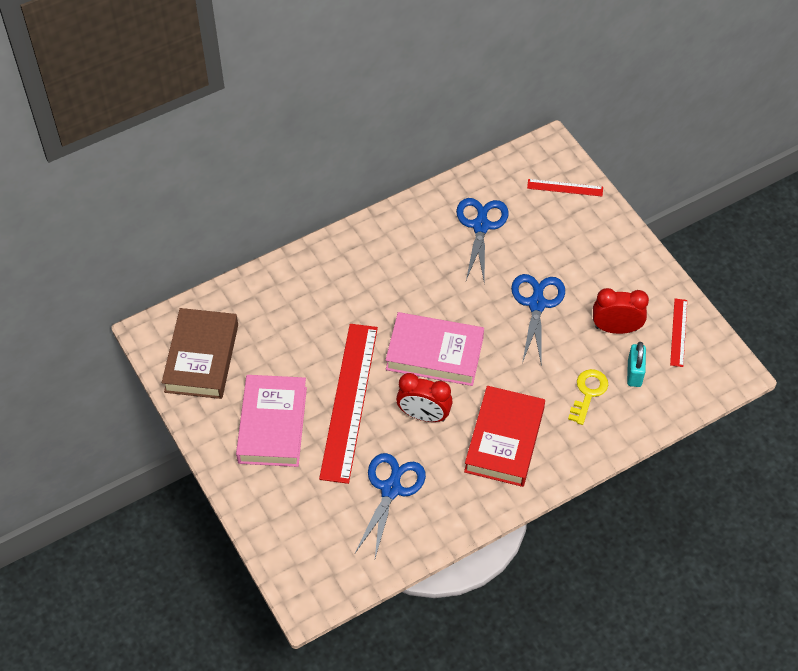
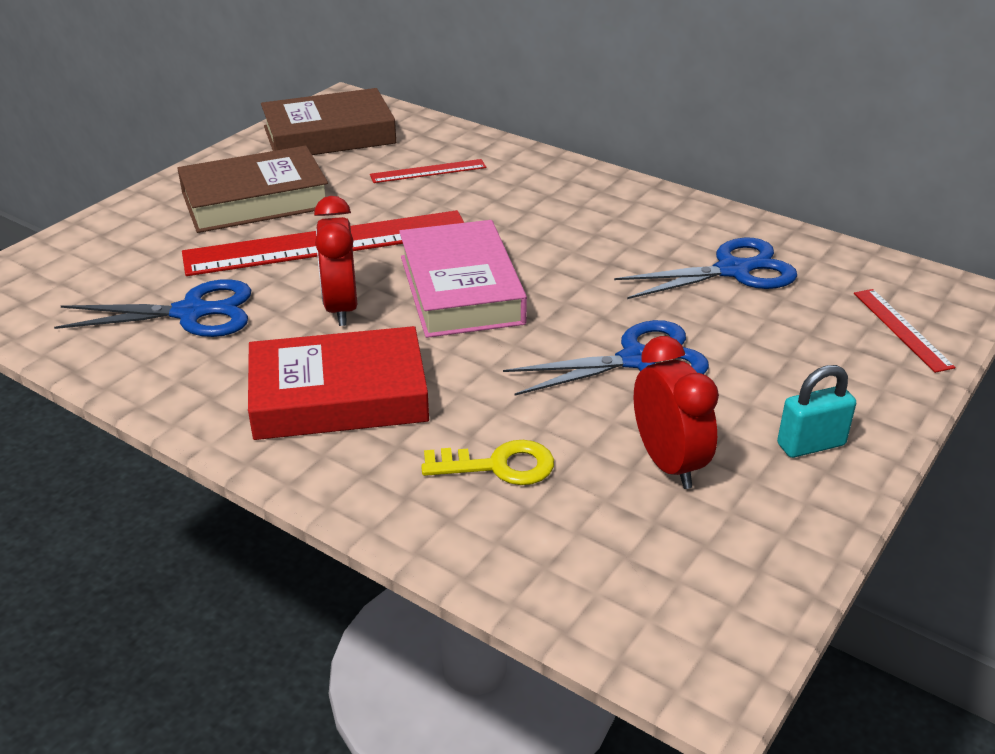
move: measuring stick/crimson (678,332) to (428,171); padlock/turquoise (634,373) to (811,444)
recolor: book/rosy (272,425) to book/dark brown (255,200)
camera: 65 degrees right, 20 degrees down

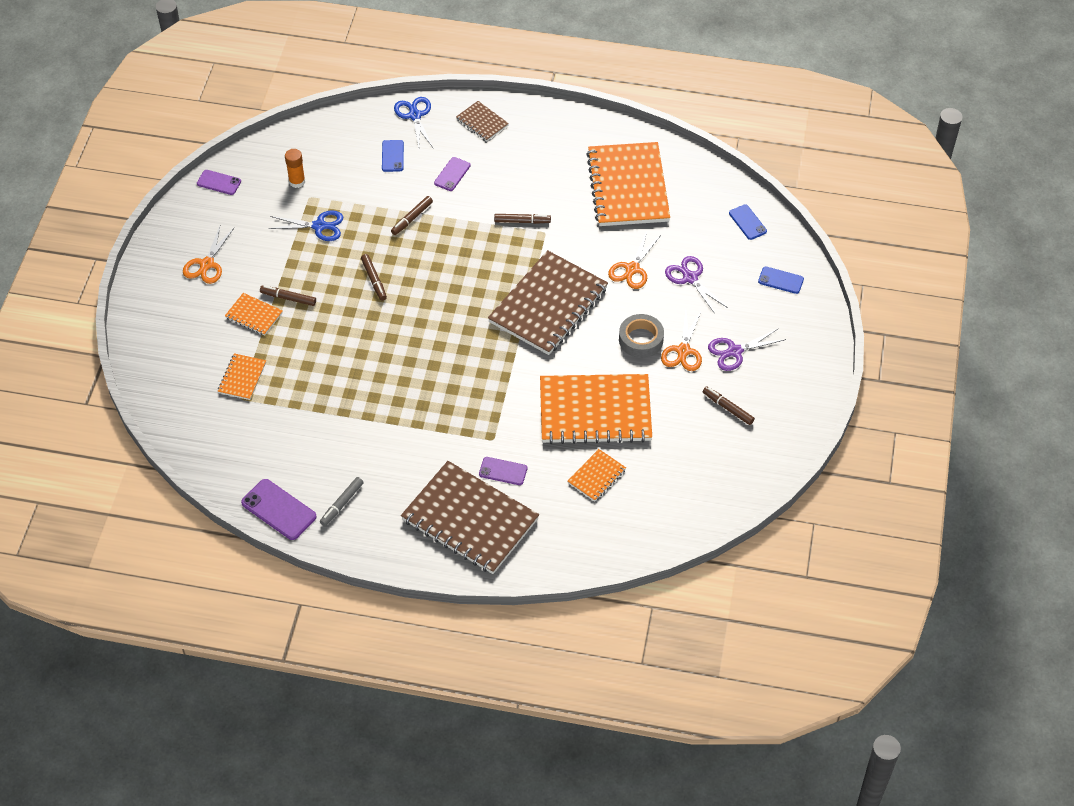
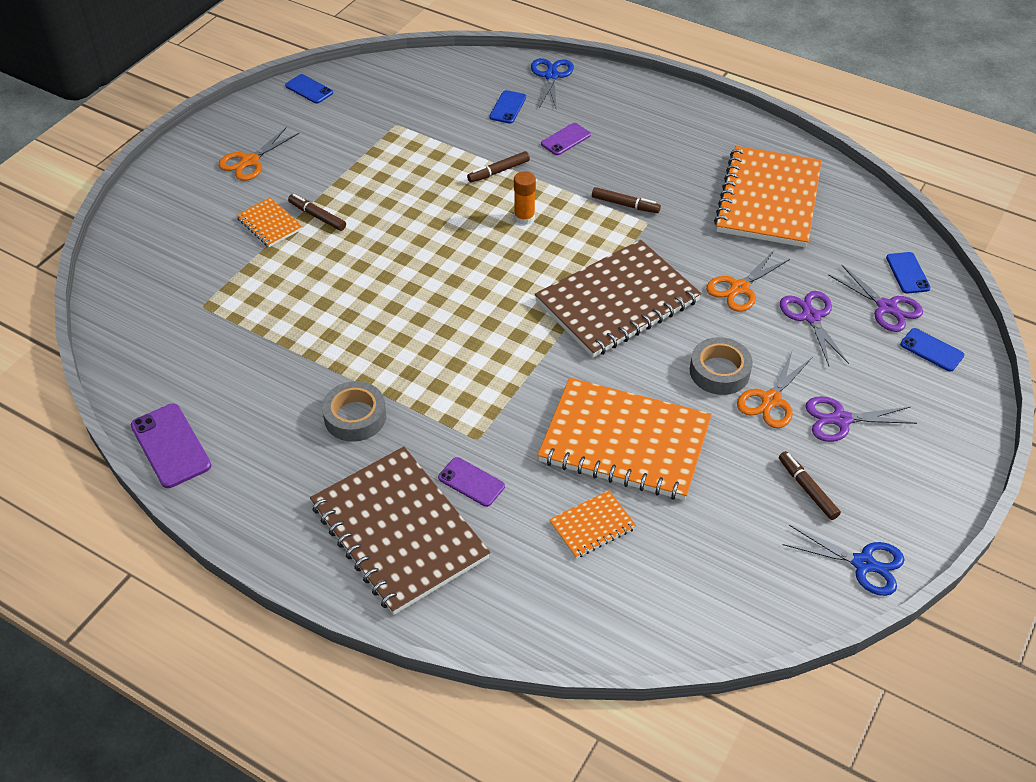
delete: exercise book/orange (242,378); marker/grey (342,504); marker/dark brown (374,280); exercise book/dark brown (482,122)
insert: sticky tape/grey (355,417); pair of scissors/purple (886,307)
move: glue/orange (297,181) to (524,218); pair of scissors/cobalt (319,226) to (863,563)
recolor: phone/purple (219,182) to phone/cobalt (309,89)
camera: 20 degrees right, 5 degrees down

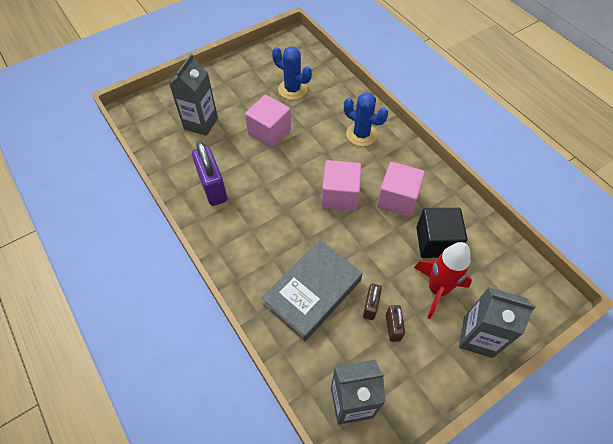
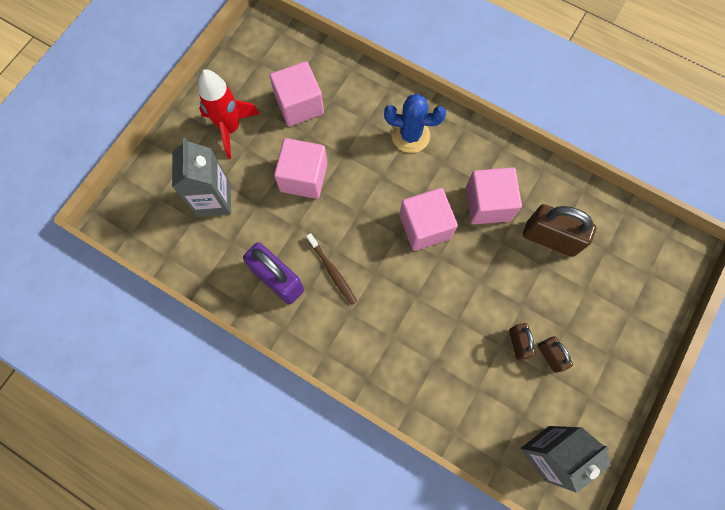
delete: book/grey (312,292); milk carton/grey (478,337)
insert: dental brush/dark brown (332,271)
move: spaceship/crimson (437,290) to (230,128)
replace: prickly plant/cobalt (292,89) to solid cube/rosy (299,105); solid cube/black (436,242) to padlock/dark brown (550,238)
camera: 25 degrees left, 15 degrees up

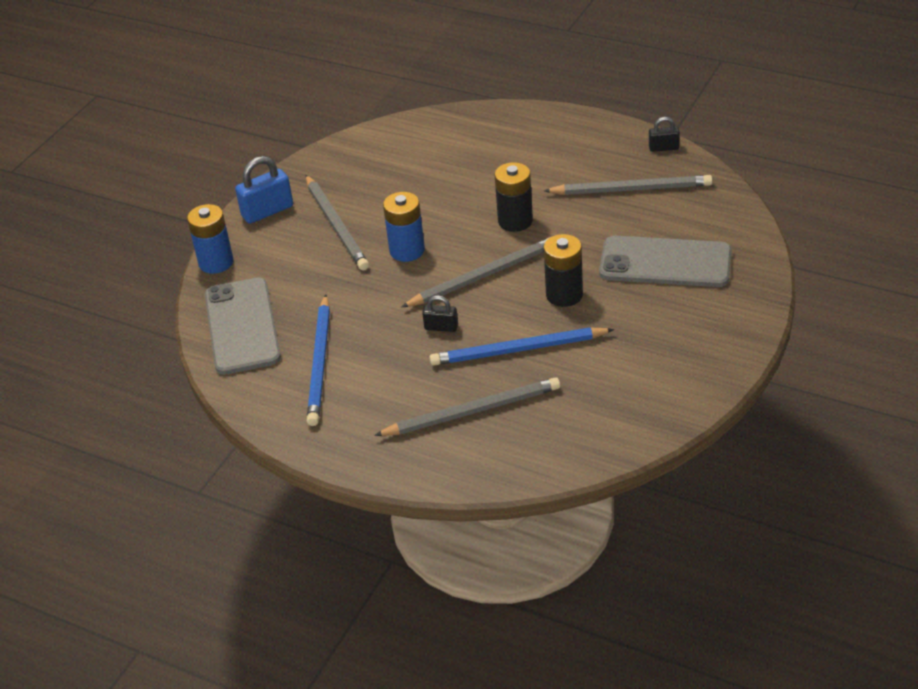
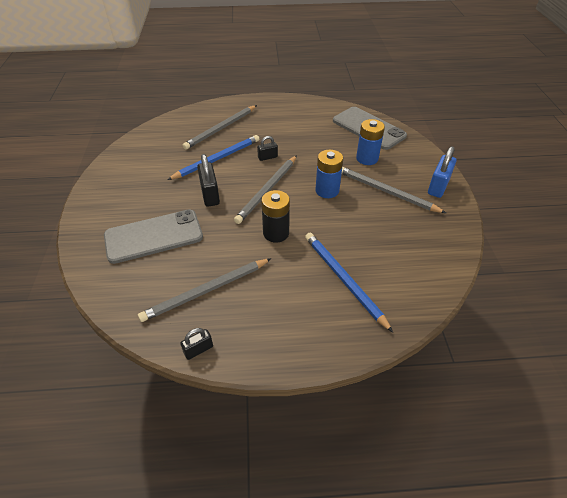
move: pencil/cobalt (320,363) to (343,279); power cell/cobalt (216,262) to (367,158)
replace: power cell/black (564,295) to padlock/black (210,195)
camera: 145 degrees right, 5 degrees up

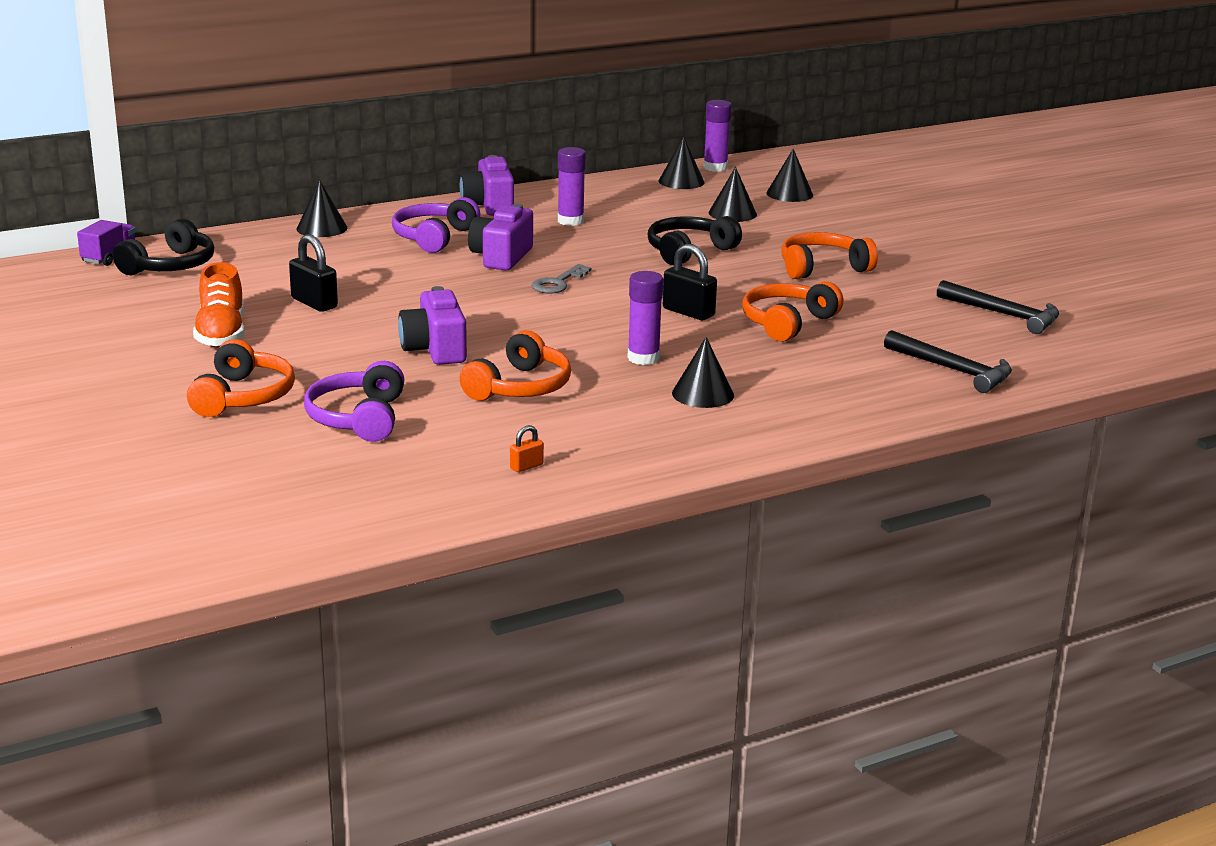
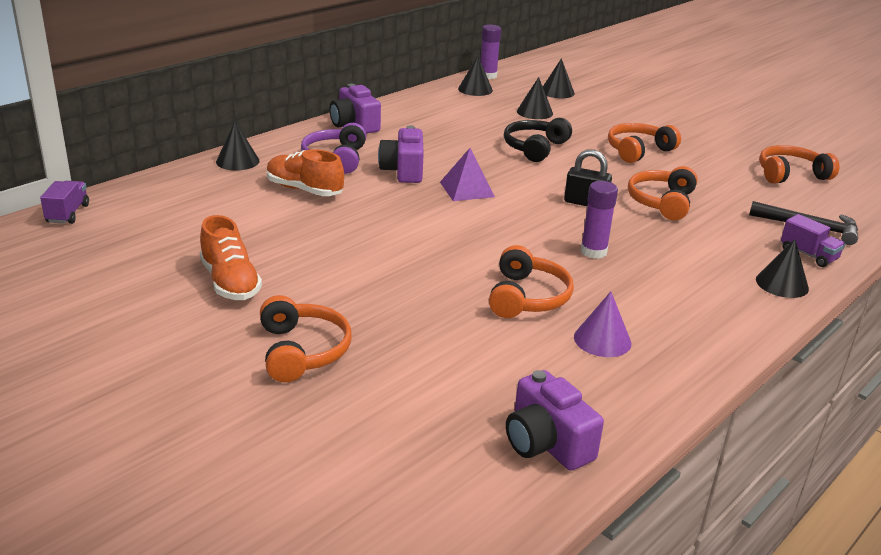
delete: headset/black (170,266); padlock/black (314,303); headset/purple (358,418); padlock/orange (526,466); glue/purple (570,221)
insert: lace-up shoe/orange (304,190); cone/purple (602,340); toy truck/purple (808,255)
move: photo camera/purple (435,349) to (546,443); cone/black (703,394) to (782,284)
replace: door key/grey (558,283) to pyramid shape/purple (467,189); claw hammer/black (1004,315) to headset/orange (790,174)
camera: 20 degrees left, 5 degrees up

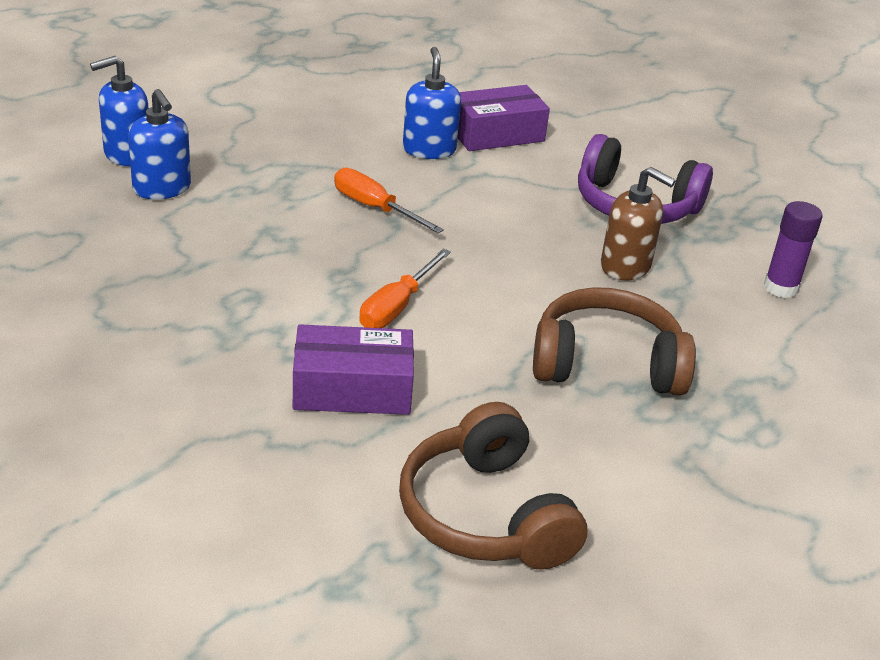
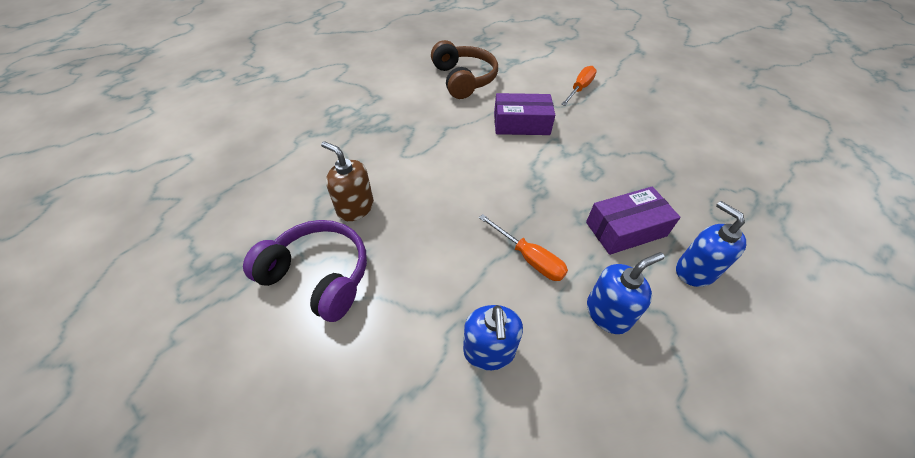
delete: headset/dark brown (606,364); glue/purple (780,288)
move: flat screwdriver/orange (397,307) to (579,89); box/purple (496,134) to (626,229); soap pump/cobalt (127,154) to (608,313)
camera: 175 degrees left, 15 degrees up

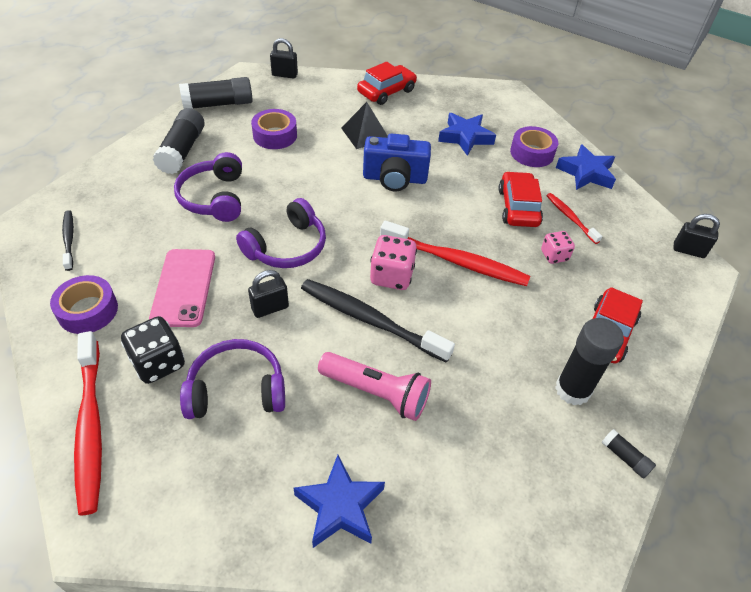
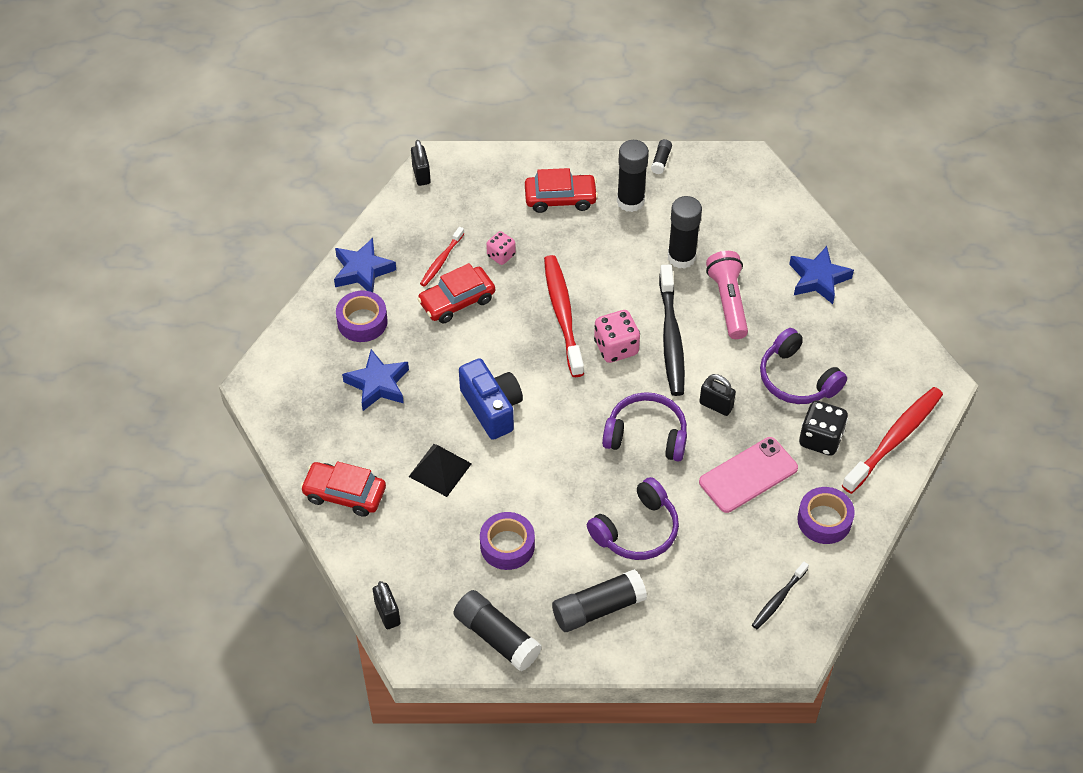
insert: glue/black (681,257)
camera: 120 degrees left, 5 degrees up

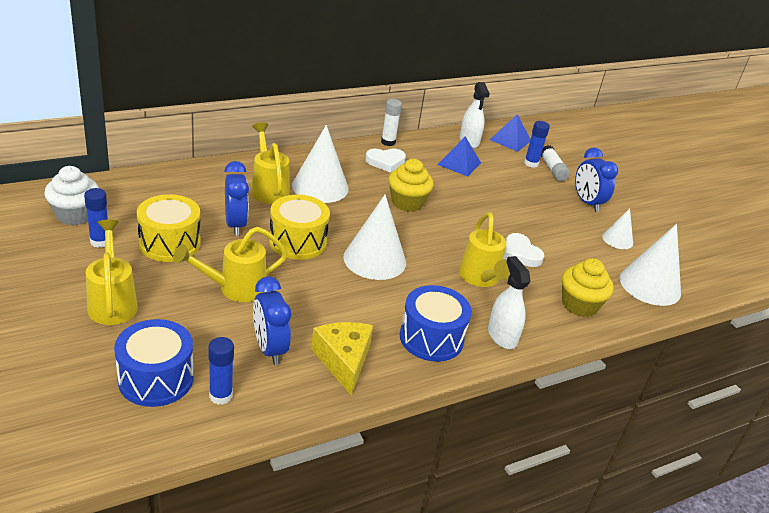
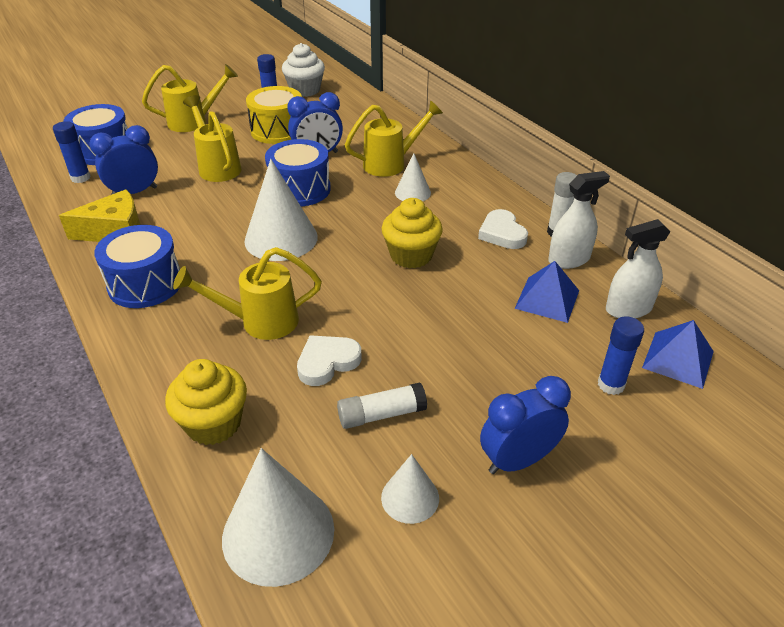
move: glue/snow-white (552,169) to (381,414); sprayer/snow-white (502,336) to (569,259)
recolor: drum/golden (297,241) to drum/cobalt (300,189)
resize: cone/snow-white (320,187) = (412,192) x0.54
camera: 90 degrees right, 5 degrees up

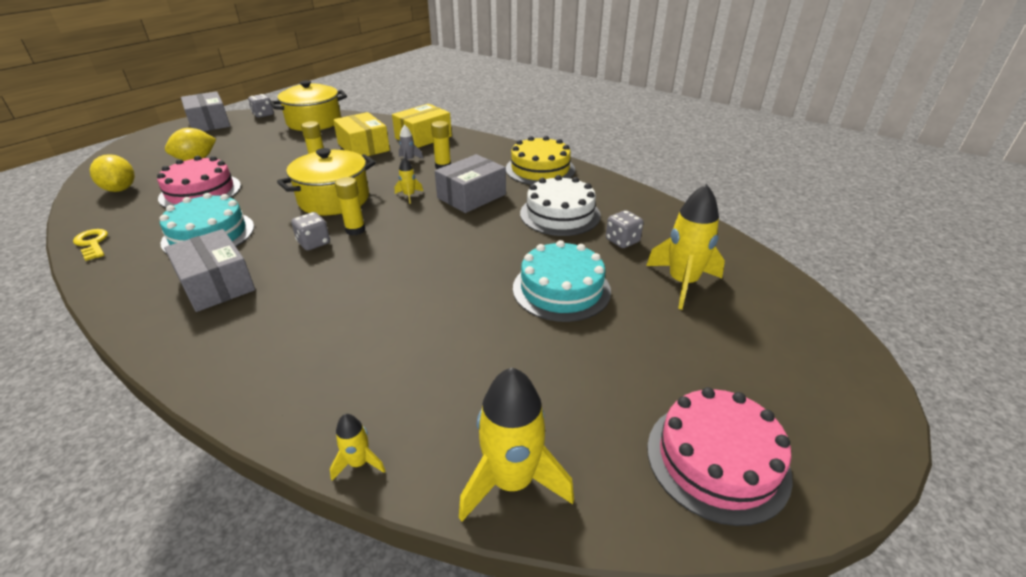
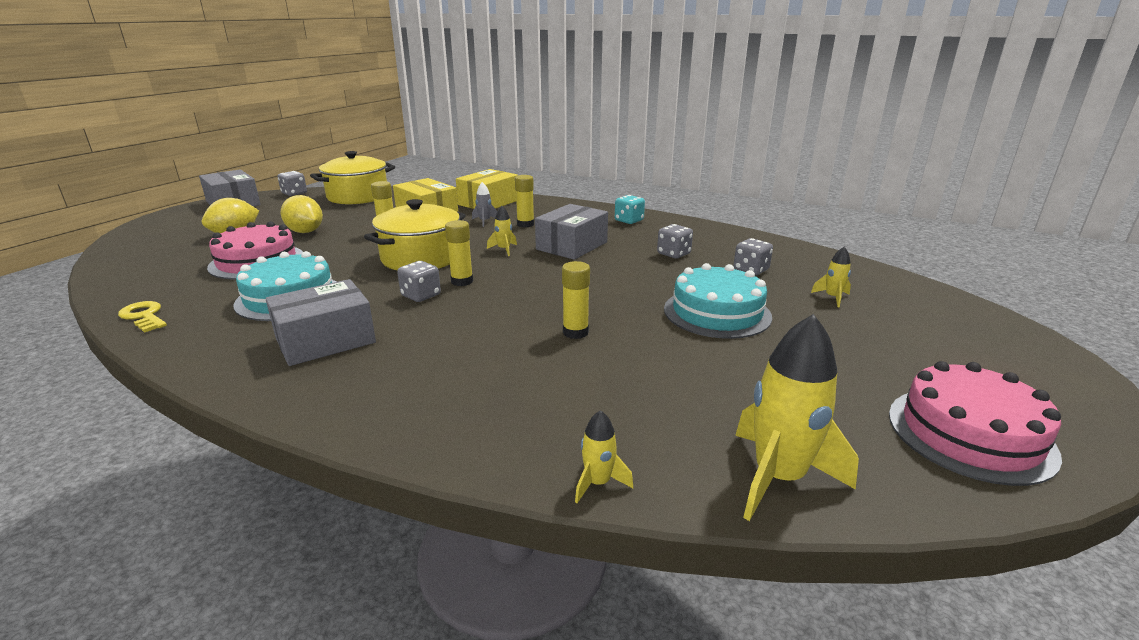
insert: glue/golden (575,332)
move: lemon/golden (120,189) to (305,232)
replace: layer cake/golden (540,169) to die/turquoise (629,220); layer cake/snow-white (560,214) to die/grey (673,254)
rotate: box/grey (216,284) = (325,340) 75 degrees counterclockwise
resize: spaceship/golden (682,283) = (832,297) x0.48
camera: 10 degrees left, 10 degrees down

